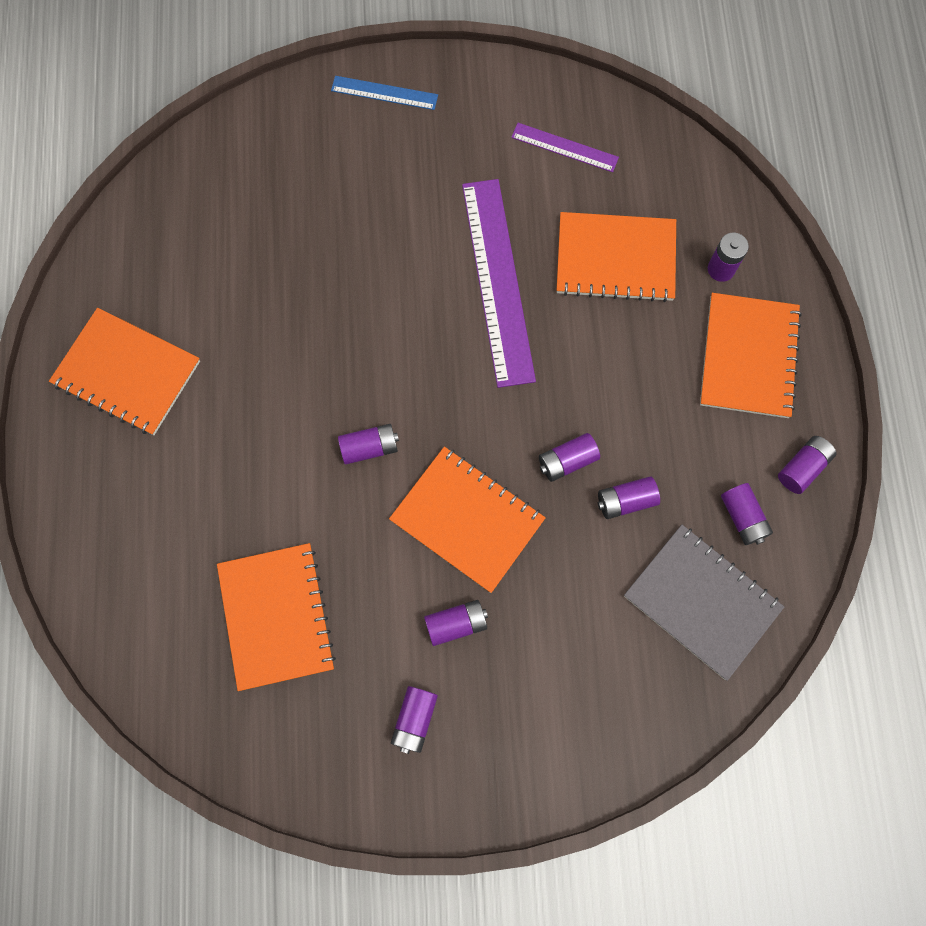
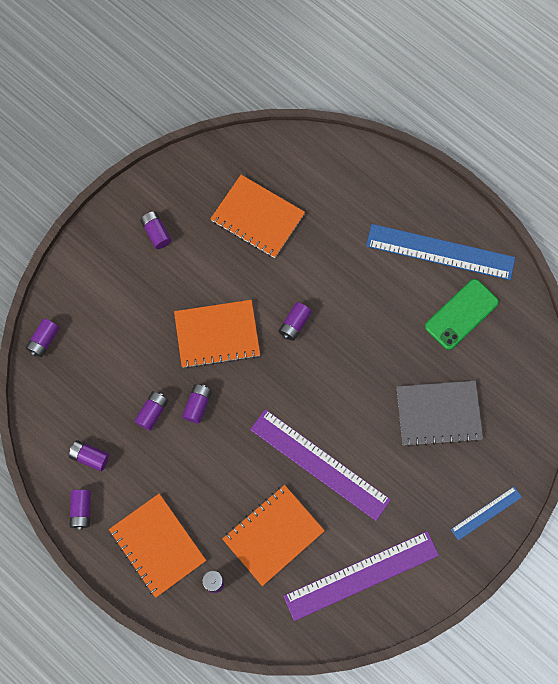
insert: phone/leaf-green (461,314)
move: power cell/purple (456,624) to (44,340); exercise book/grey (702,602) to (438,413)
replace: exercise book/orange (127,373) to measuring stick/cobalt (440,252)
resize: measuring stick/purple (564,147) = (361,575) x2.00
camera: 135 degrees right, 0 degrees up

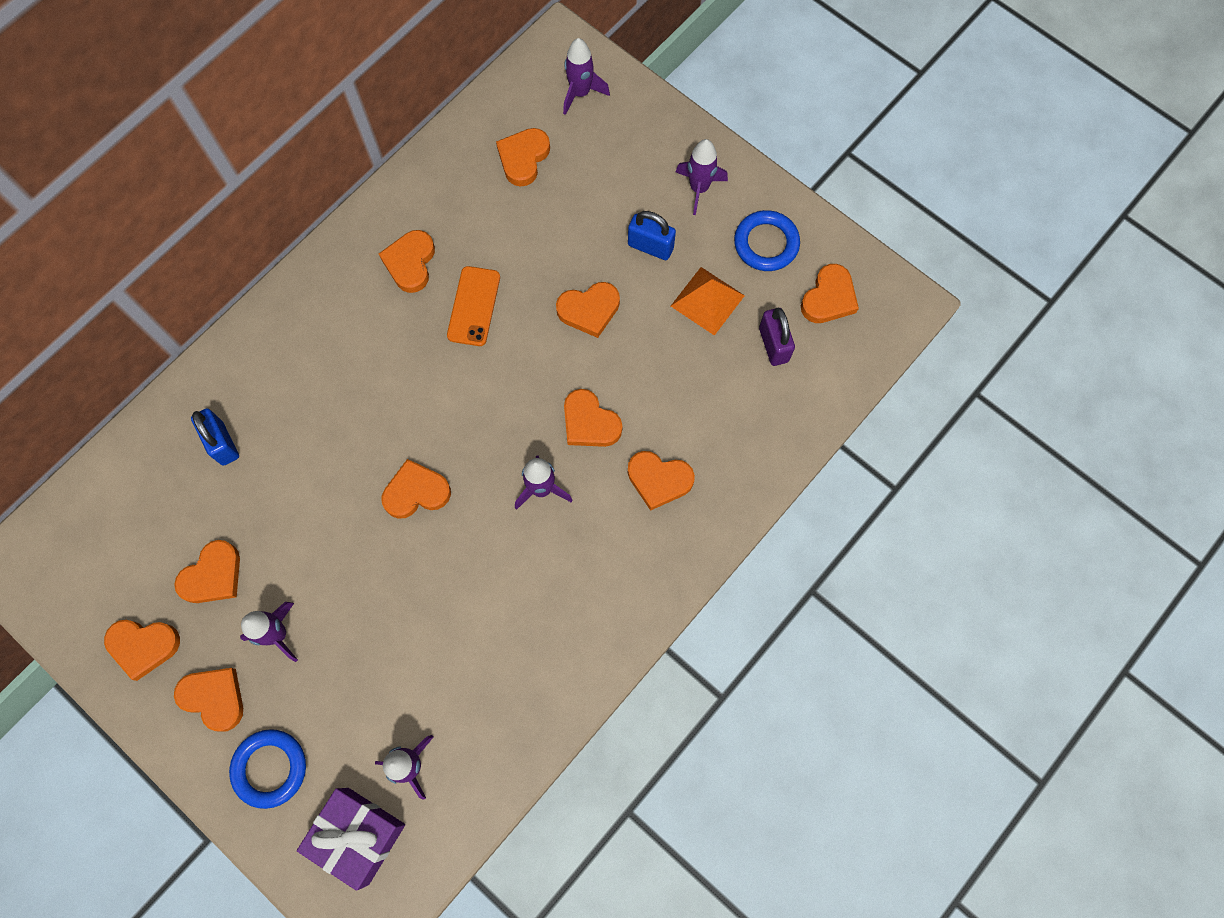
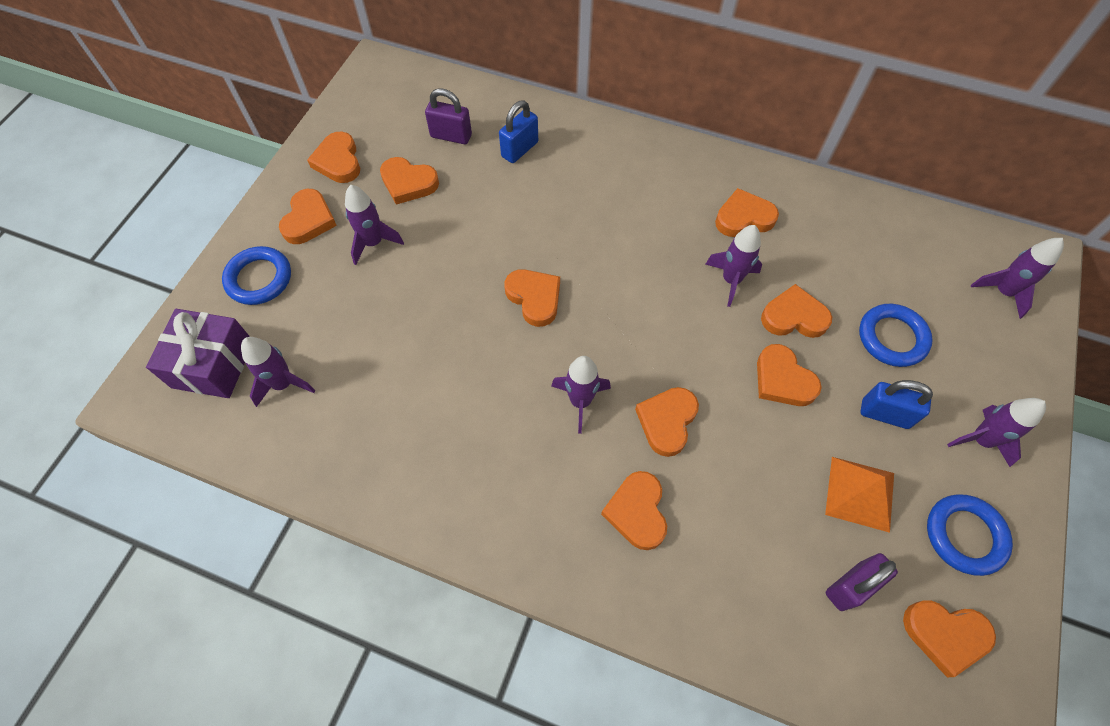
insert: padlock/purple (451,136); ring/cobalt (892,338)
move: love heart/orange (523,158) to (794,317)
replace: phone/orange (473,306) to spaceship/purple (731,280)
rotate: padlock/cobalt (650,246) = (885,414) 75 degrees counterclockwise
camera: 70 degrees right, 10 degrees down

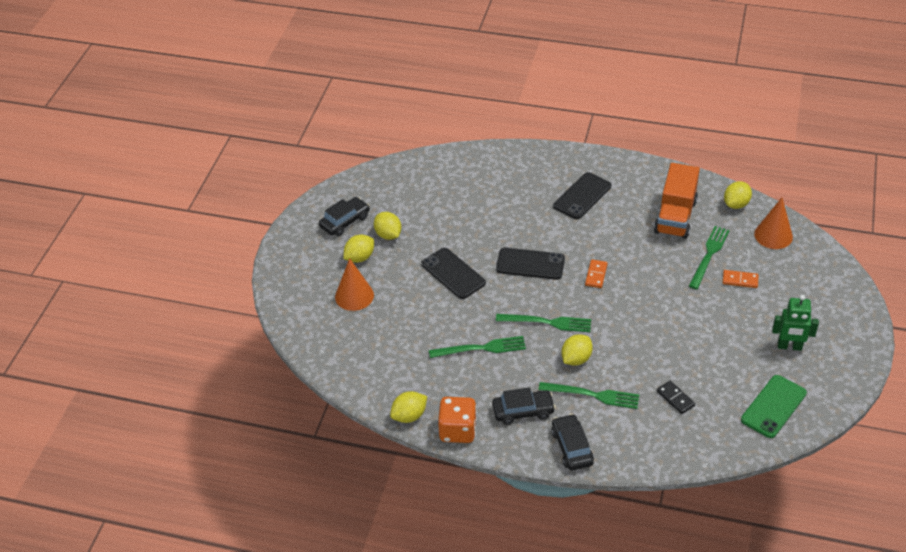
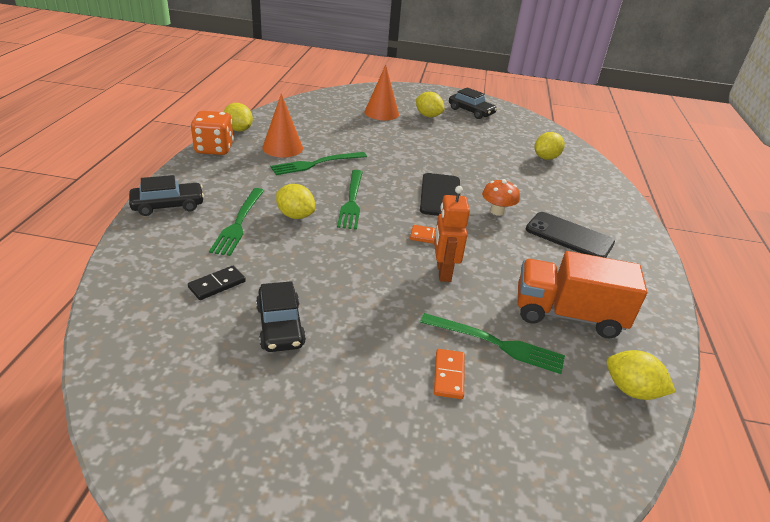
delete: phone/black (453,273); phone/leaf-green (773,406); robot/leaf-green (789,346)
insert: robot/orange (443,272); fungus/orange (497,211)
move: car/black (523,411) to (280,326); cone/orange (773,235) to (282,148); lemon/golden (388,235) to (546,158)
rotate: table fork/leaf-green (481,348) = (316,164) 75 degrees clockwise
camera: 80 degrees right, 10 degrees down

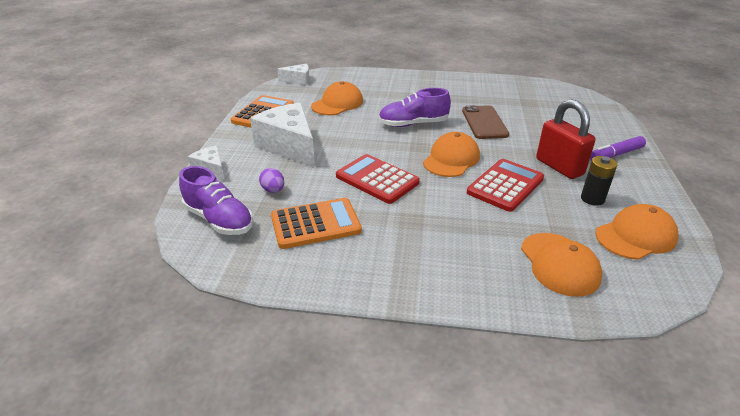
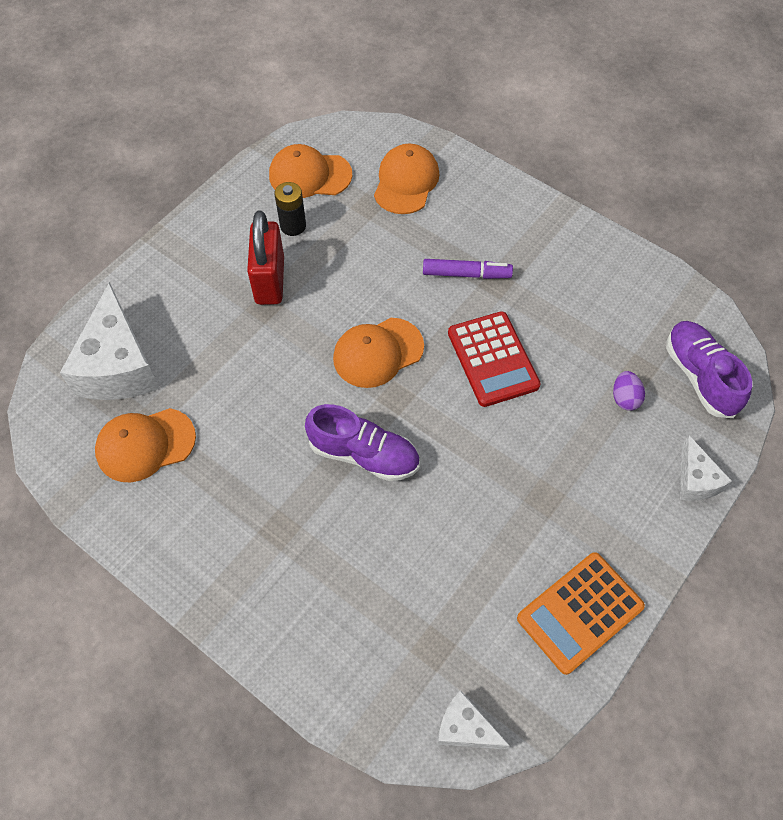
delete: adding machine/orange (315,224); phone/dark brown (484,122); adding machine/crimson (505,185)
move: piece of cheese/snow-white (289,146) to (118,366); peaked cap/orange (337,103) to (145,445); marker/purple (615,154) to (466,274)
camera: 150 degrees left, 25 degrees up

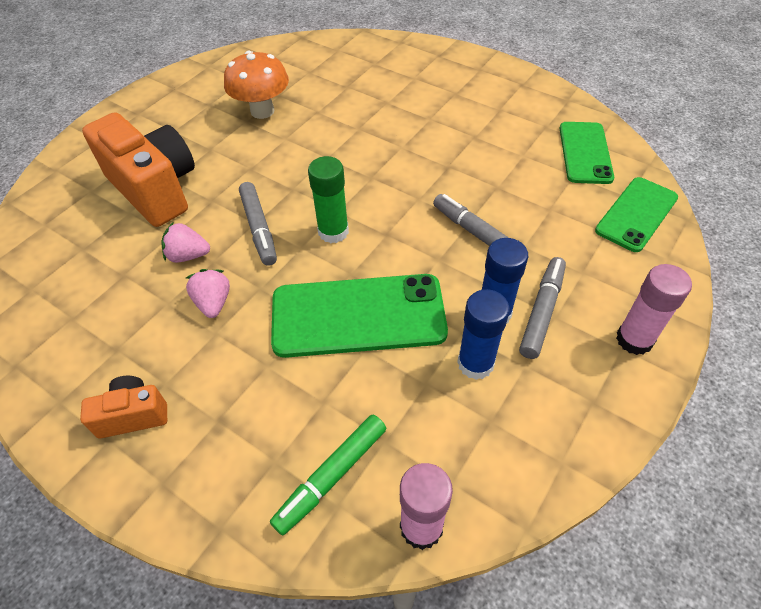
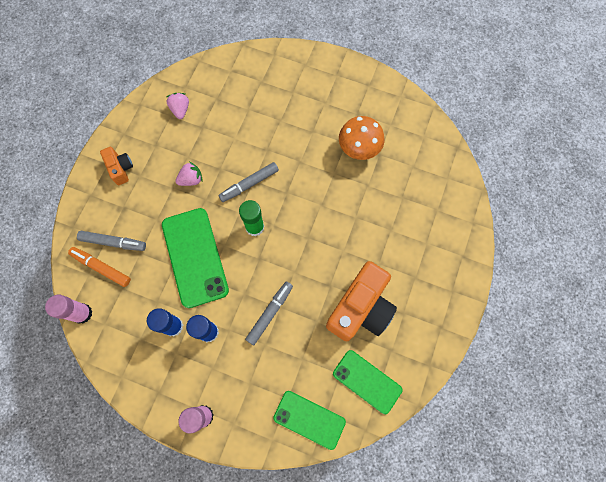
move: marker/grey (542,311) to (113,242); strawberry/rosy (188,255) to (180,110); photo camera/orange (155,189) to (360,308)
recolor: marker/leaf-green (331,476) to marker/orange (101,268)
rotate: phone/leaf-green (585,153) = (367,381) 45 degrees clockwise
camera: 75 degrees right, 20 degrees up

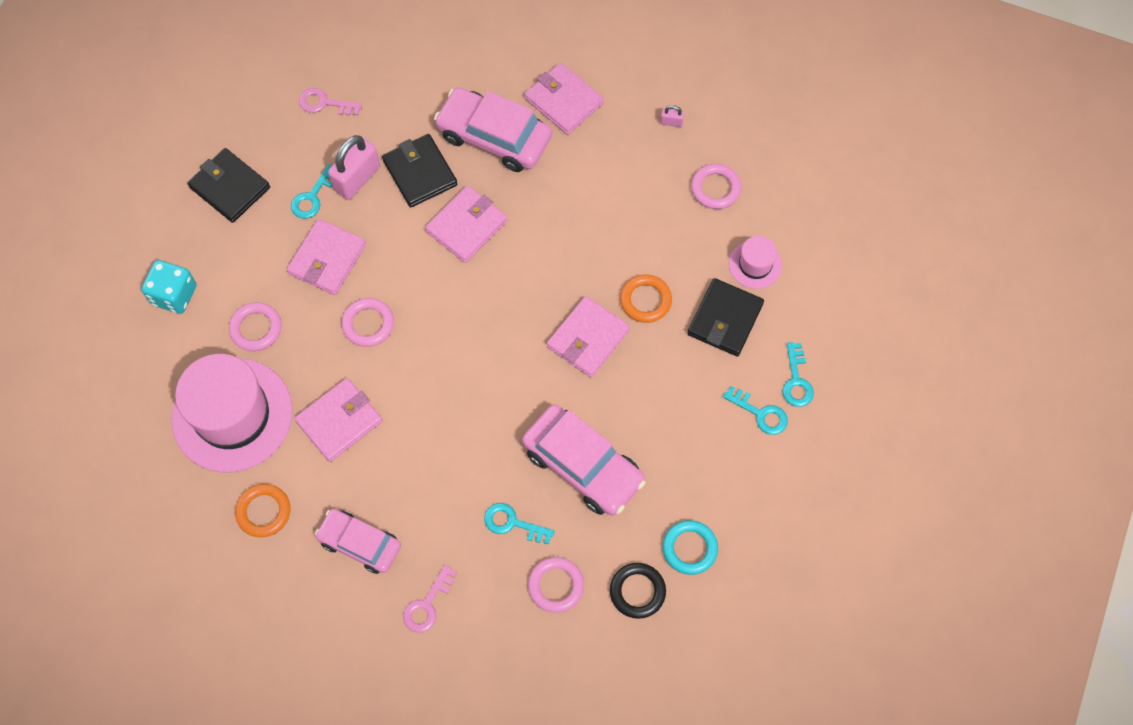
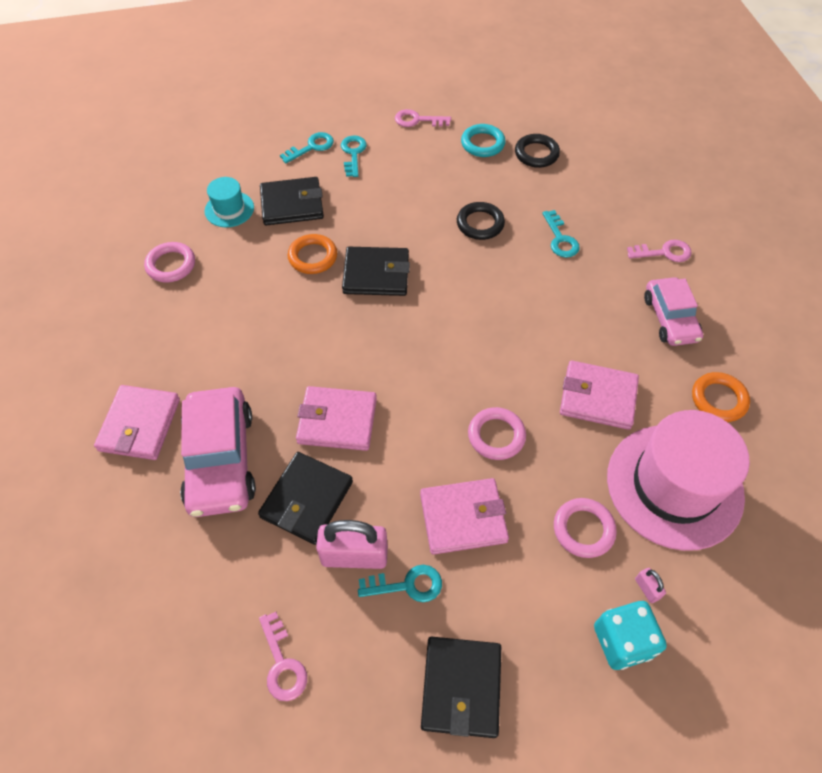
delete: ring/rosy (556,586)
insert: door key/rosy (417,120)
move: padlock/rosy (671,122) to (647,588)
replace: car/rosy (583,465) to ring/black (480,224)
recolor: tall hat/rosy (755,264) to tall hat/turquoise (229,209); card wallet/rosy (588,338) to card wallet/black (376,274)
camera: 125 degrees left, 10 degrees down

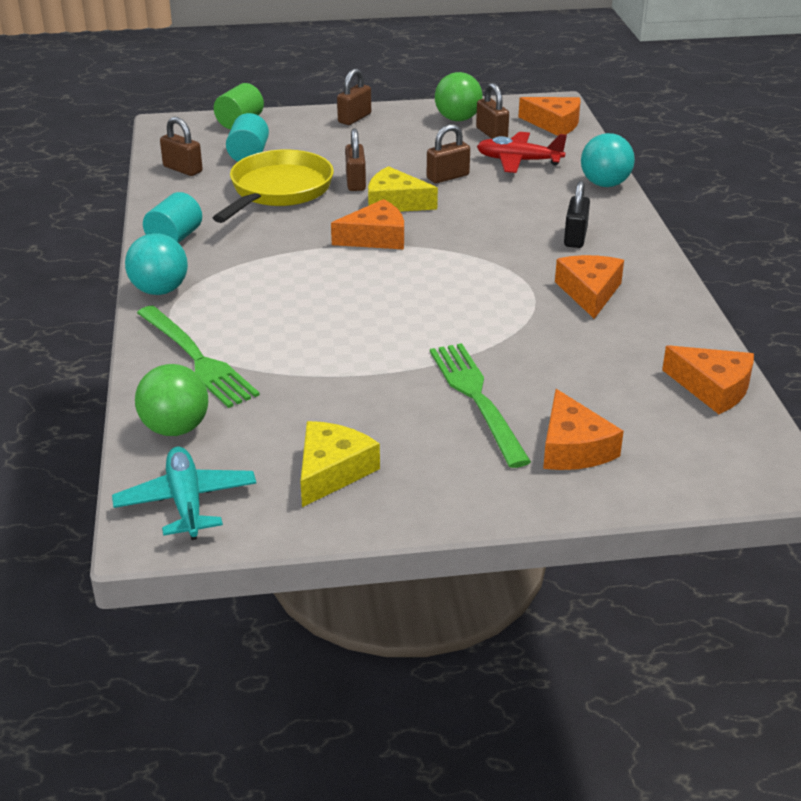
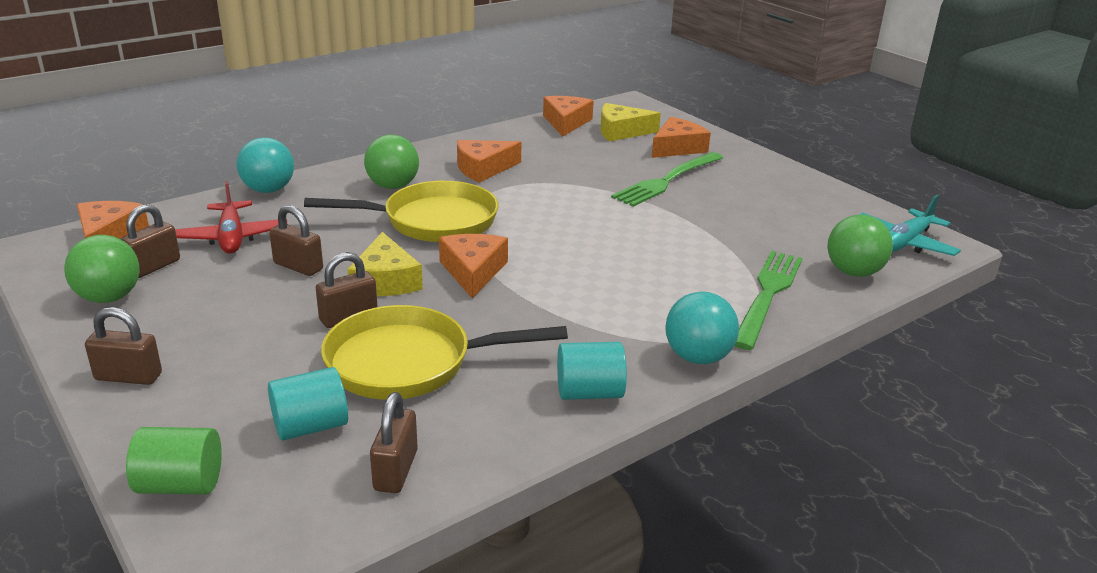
insert: pan/golden (433,221)
move: piece of cheese/golden (332,471) to (621,131)
replace: padlock/black (575,237) to play ball/leaf-green (393,186)
rotate: piece of cheese/orange (376,237) = (473,271) 45 degrees clockwise
camera: 120 degrees left, 5 degrees down

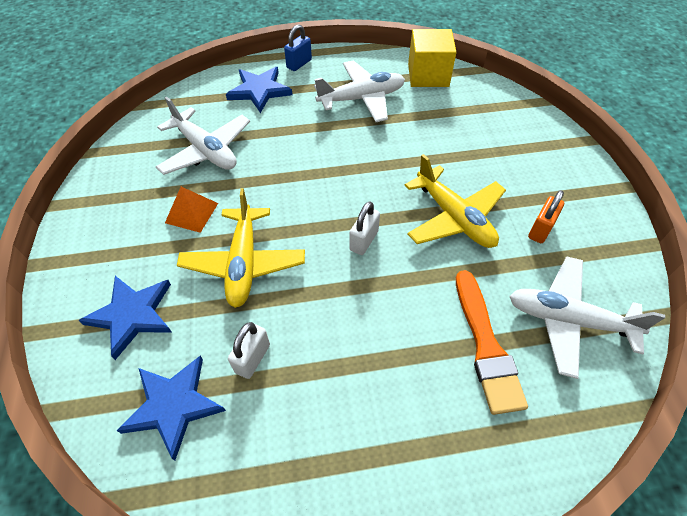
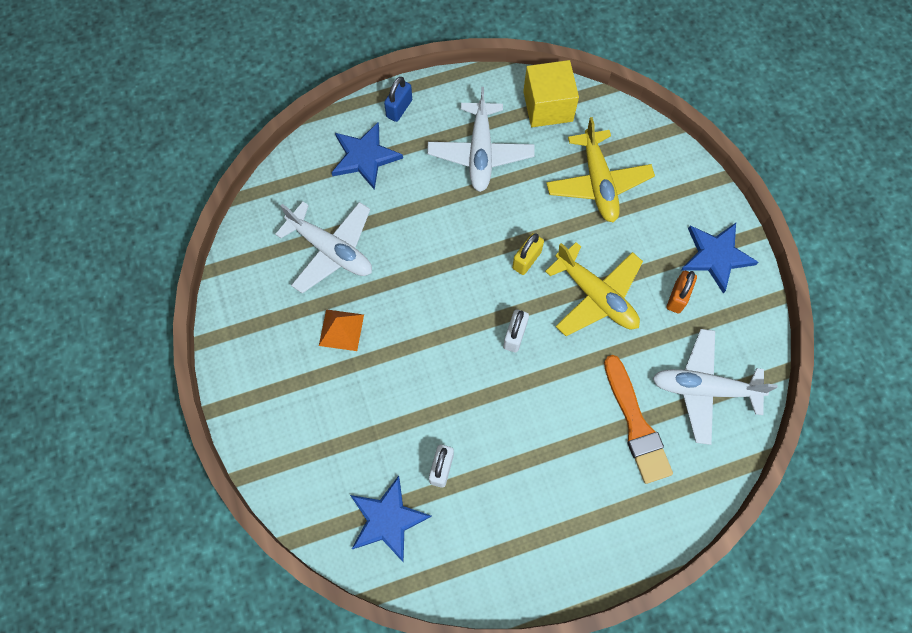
insert: padlock/golden (526,260)
move: toy plane/golden (244,263) to (598,183); five-pointed star/cobalt (132,315) to (716,256)
rotate: toy plane/snow-white (362,98) = (480,153) 120 degrees clockwise
camera: 10 degrees left, 15 degrees up

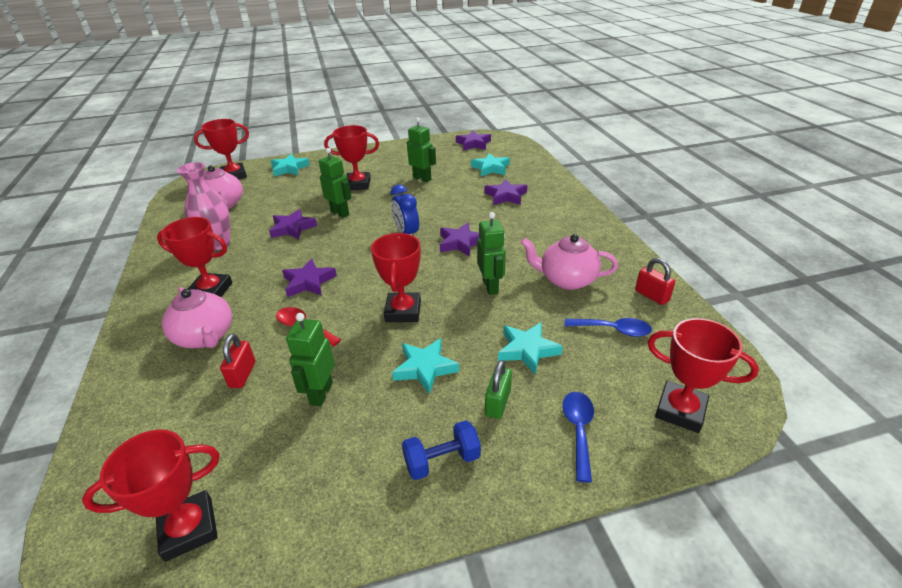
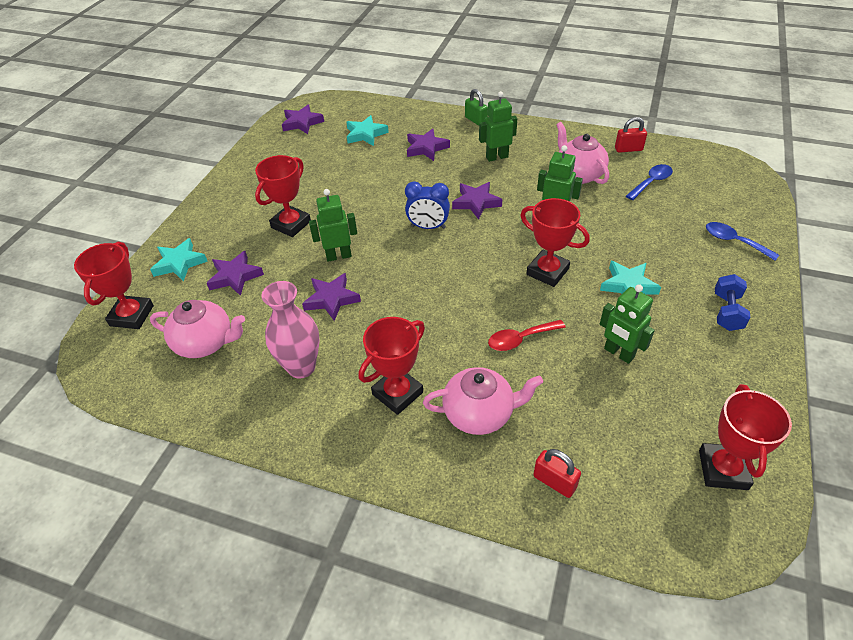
delete: five-pointed star/turquoise (527,350); prize cup/crimson (680,410)
move: five-pointed star/purple (308,282) to (235,276); padlock/leaf-green (498,403) to (476,120); robot/leaf-green (422,178) to (497,157); padlock/crimson (242,374) to (554,482)
rotate: teapot/rosy (567,280) = (578,174) 105 degrees clockwise
camera: 55 degrees left, 10 degrees up

